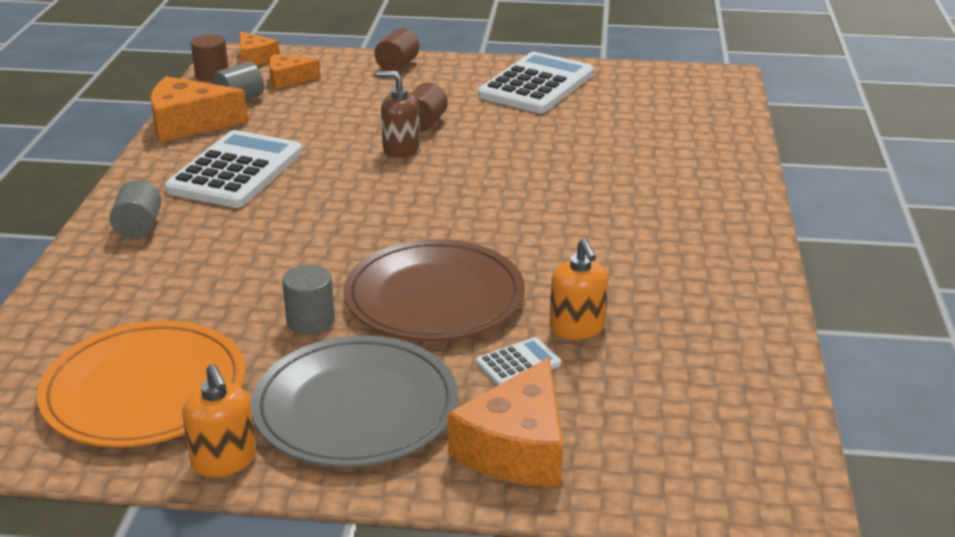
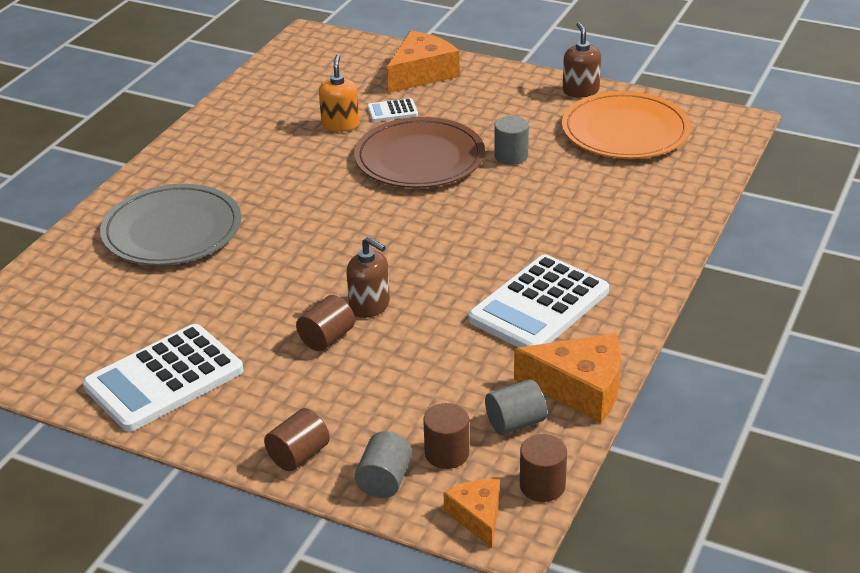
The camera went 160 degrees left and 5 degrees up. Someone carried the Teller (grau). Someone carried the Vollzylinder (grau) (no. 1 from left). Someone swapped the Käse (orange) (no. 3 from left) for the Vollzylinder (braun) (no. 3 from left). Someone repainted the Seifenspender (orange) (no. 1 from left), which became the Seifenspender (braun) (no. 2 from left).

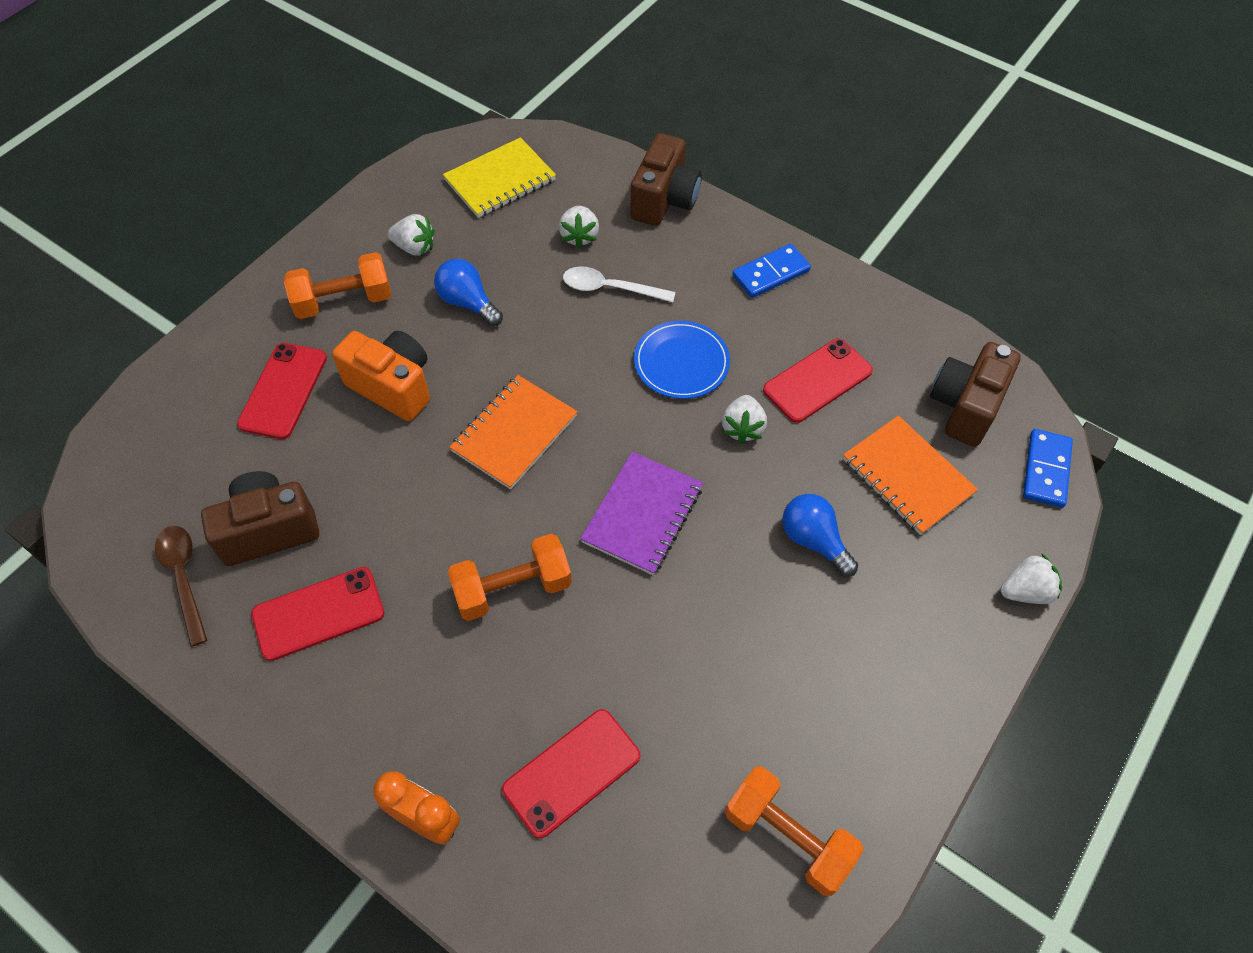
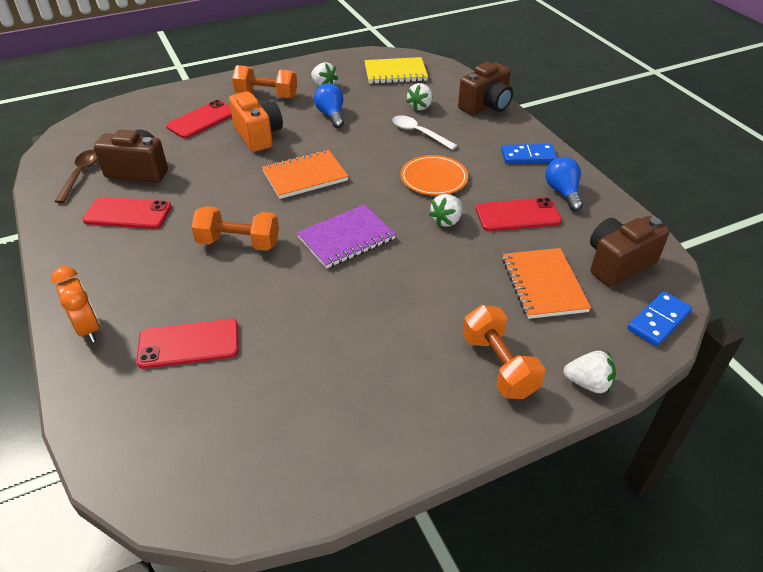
The camera went 30 degrees right and 15 degrees down. Someone repainted the Teller (blau), which became the Teller (orange). Someone carried the Hantel (orange) (no. 3 from left). Someone carried the Glühbirne (blau) (no. 2 from left).

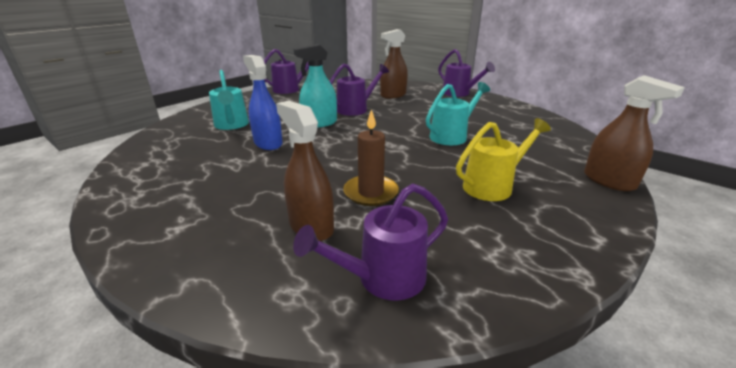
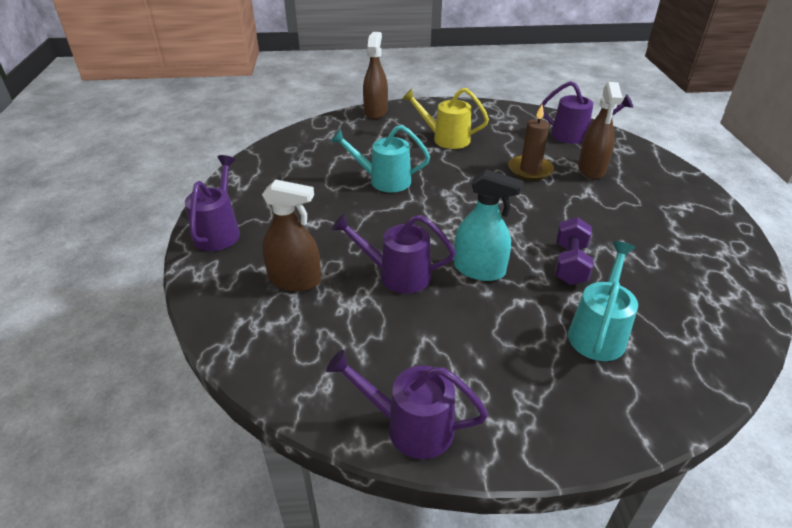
The camera went 135 degrees left and 10 degrees up. Someone swapped the Sprühflasche (blau) for the Hantel (lila).

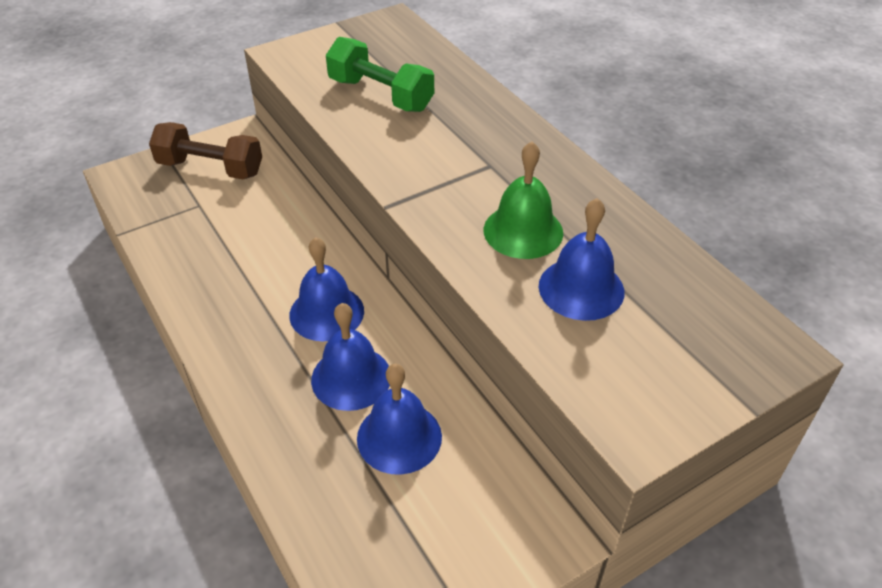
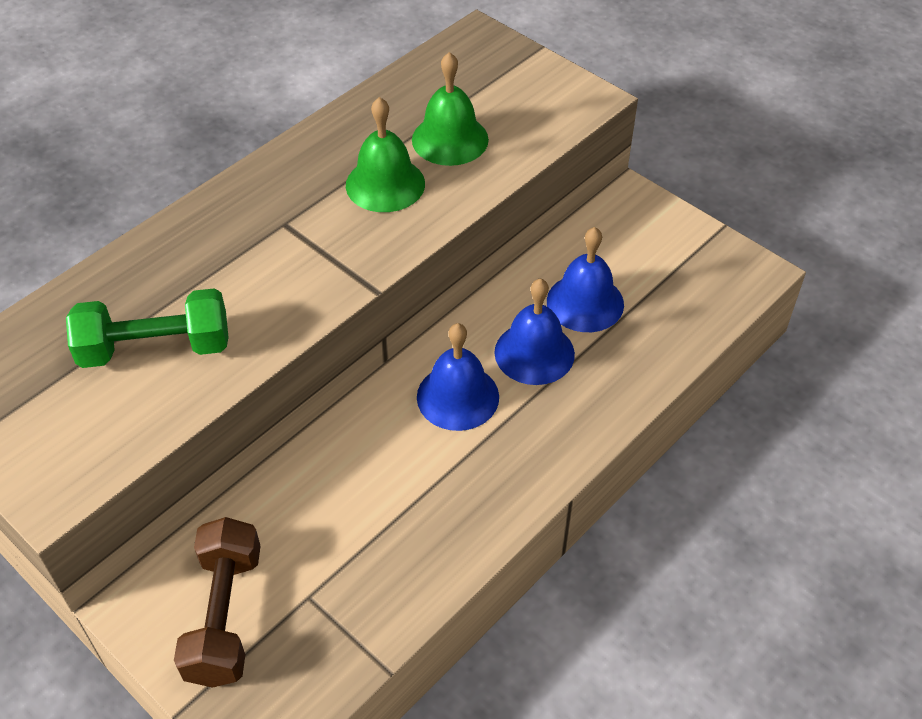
The camera went 105 degrees left and 5 degrees up. Someone rotated the Hantel (grün) by 60 degrees clockwise. Someone repainted the Glocke (blau) (no. 4 from left), which became the Glocke (grün) (no. 2 from left).

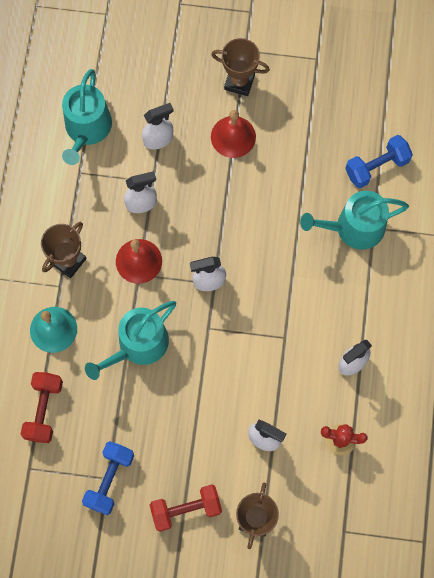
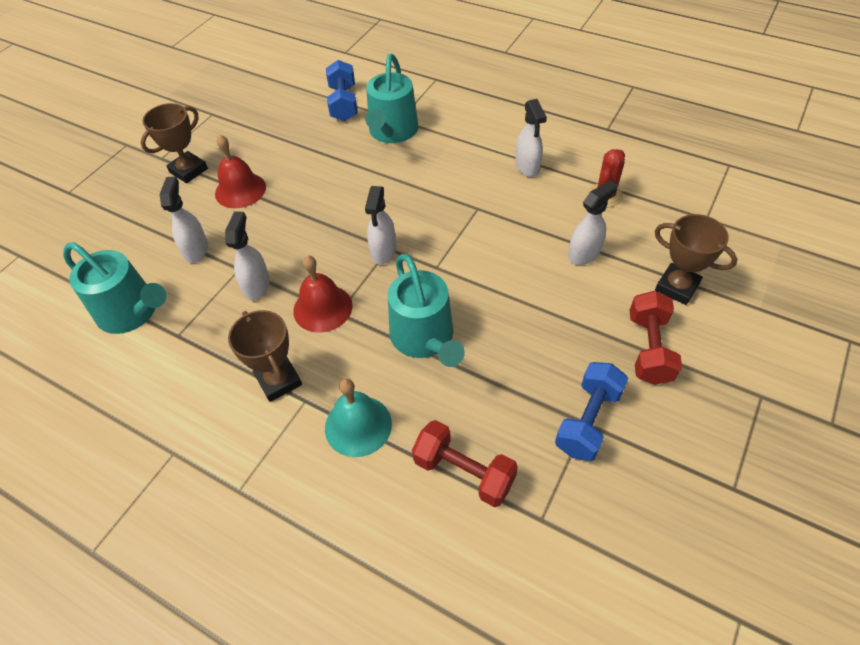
The camera went 65 degrees left and 20 degrees down. Someone rotated the Hantel (blau) (no. 1 from left in the first image) by 75 degrees clockwise.

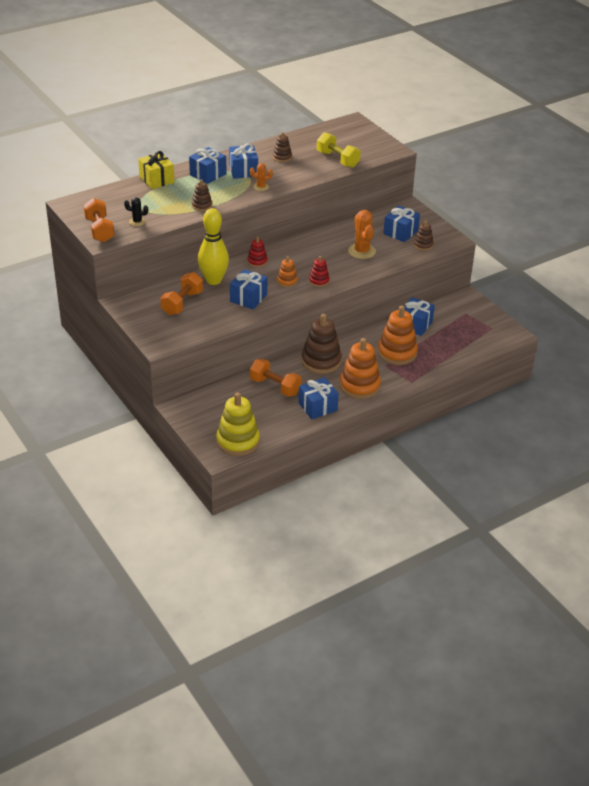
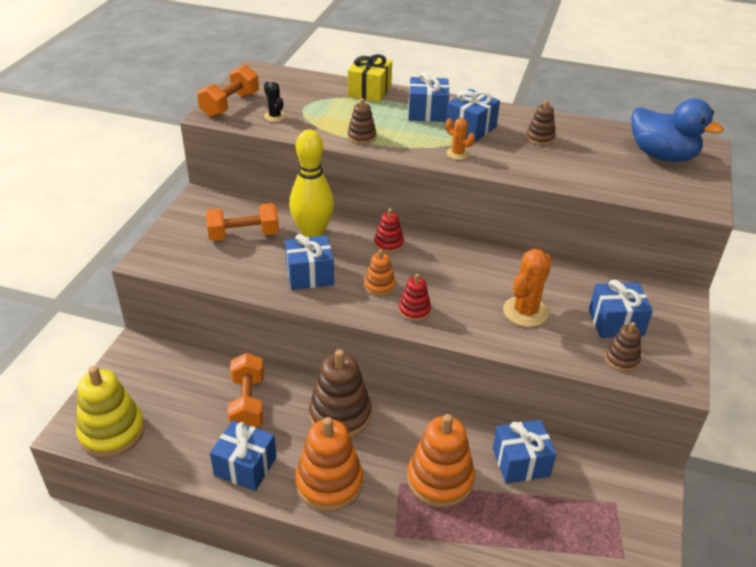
The camera went 50 degrees right and 0 degrees up. Someone put down the Ente (blau). Someone took away the Hantel (gelb).

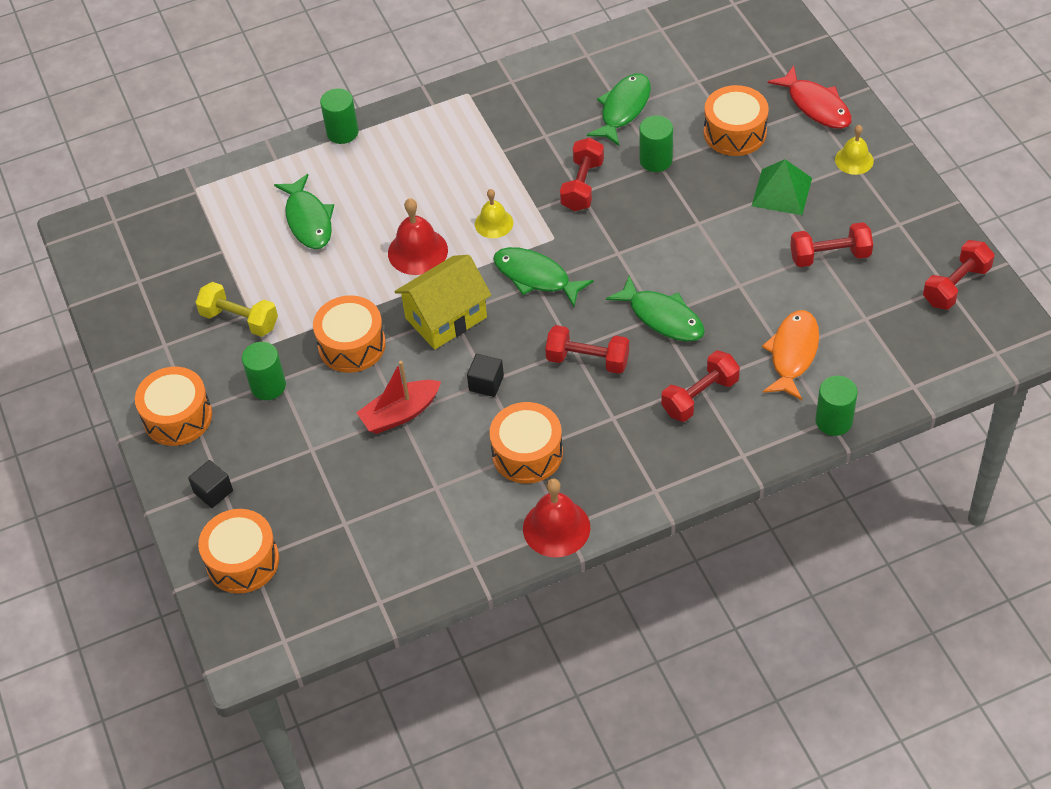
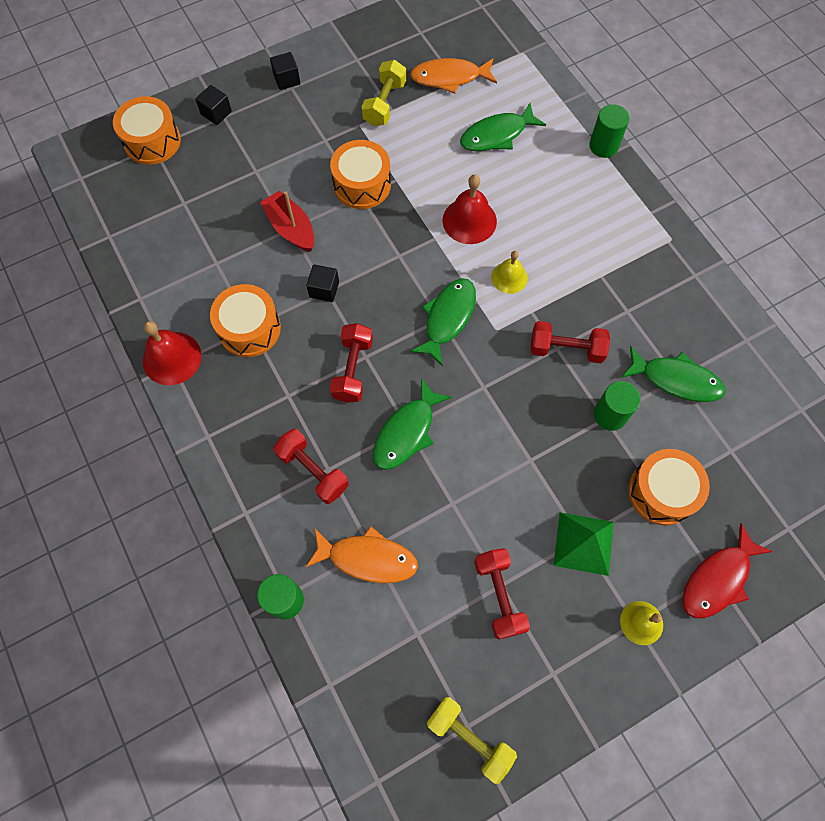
The camera went 80 degrees right and 15 degrees up. Someone swapped the Trommel (orange) (no. 1 from left) for the Kubus (schwarz) (no. 2 from left). Someone put down the Fisch (orange) (no. 2 from left). Someone repainted the Hantel (rot) (no. 5 from left), which became the Hantel (gelb) (no. 2 from left). Someone took away the Vollzylinder (grün) (no. 1 from left). Someone took away the Haus (gelb).

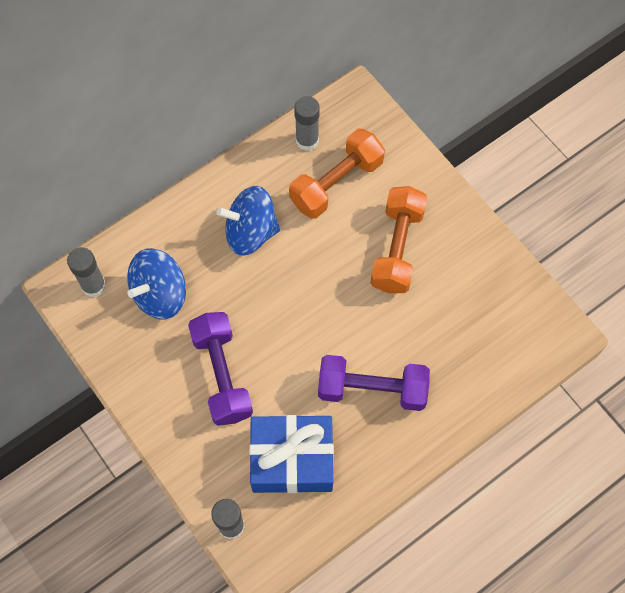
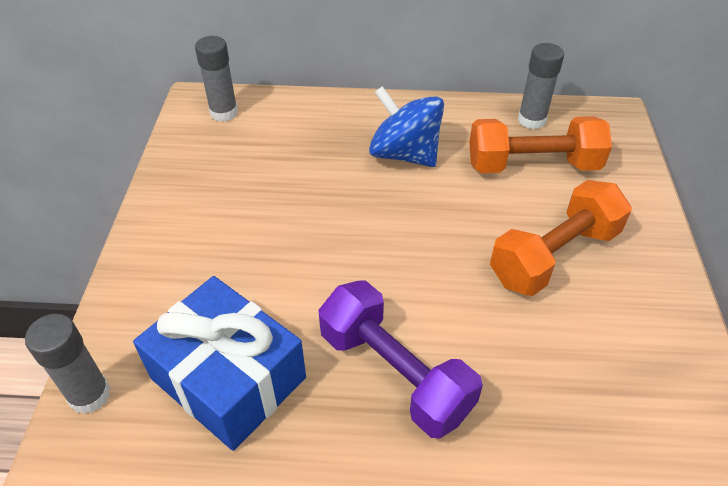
The camera went 40 degrees right and 20 degrees down. Someone took away the Kreisel (blau) (no. 1 from left). Someone took away the Hantel (lila) (no. 1 from left).

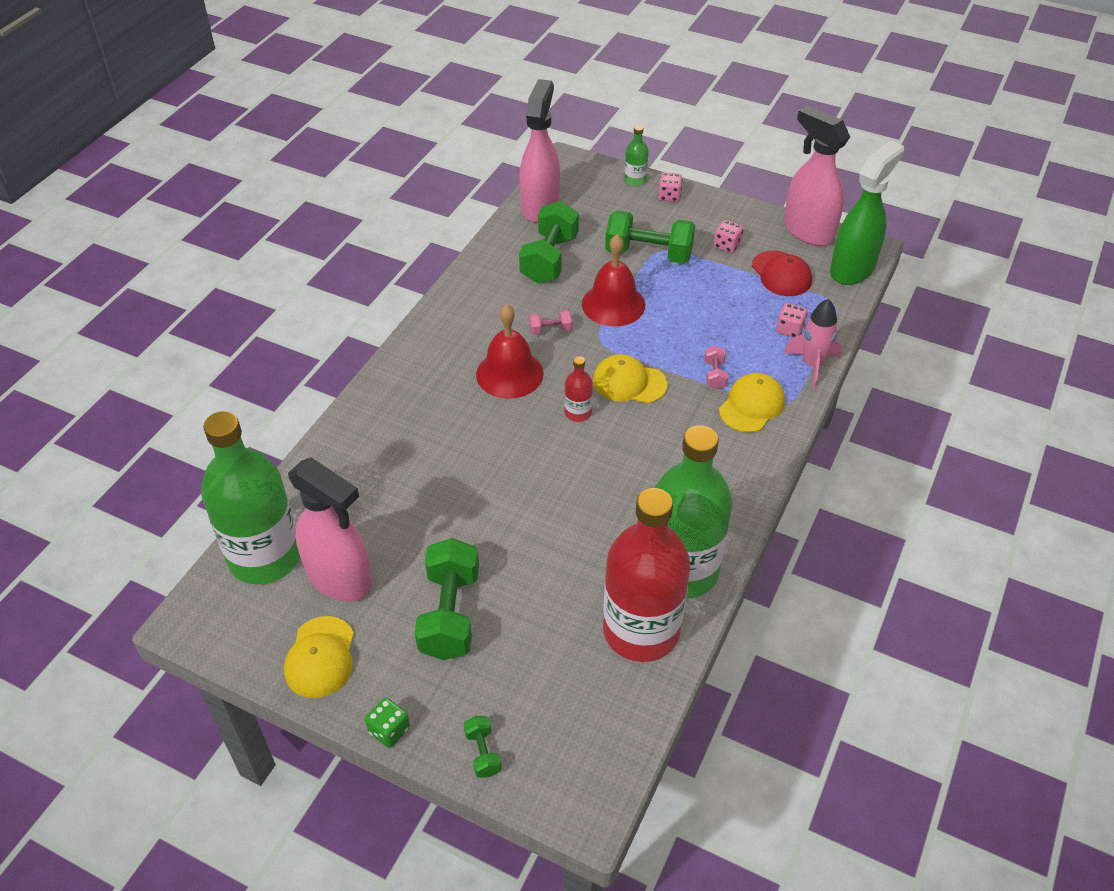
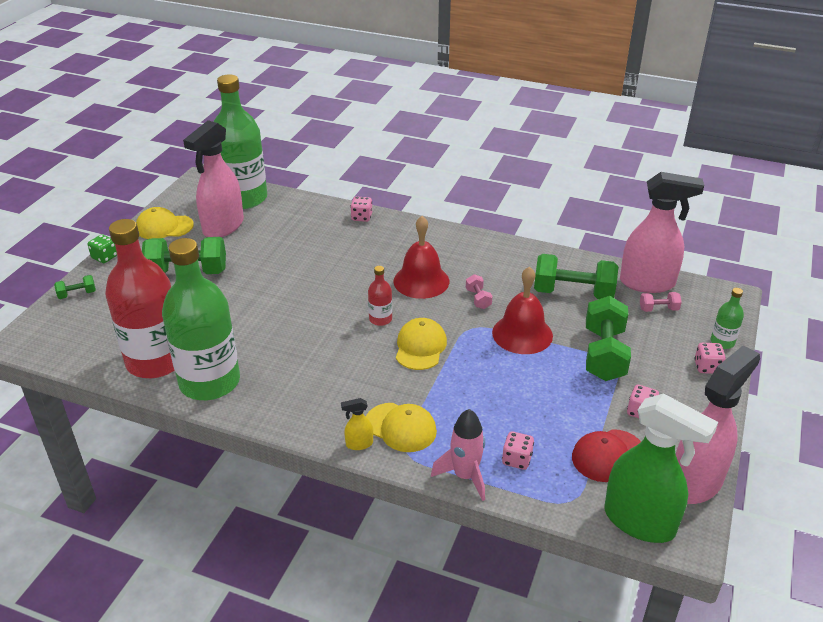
The camera went 85 degrees right and 10 degrees down. Someone put down the Sprühflasche (gelb). Someone put down the Spielwürfel (rosa) (no. 1 from left). Someone carried the Hantel (rosa) (no. 2 from left).

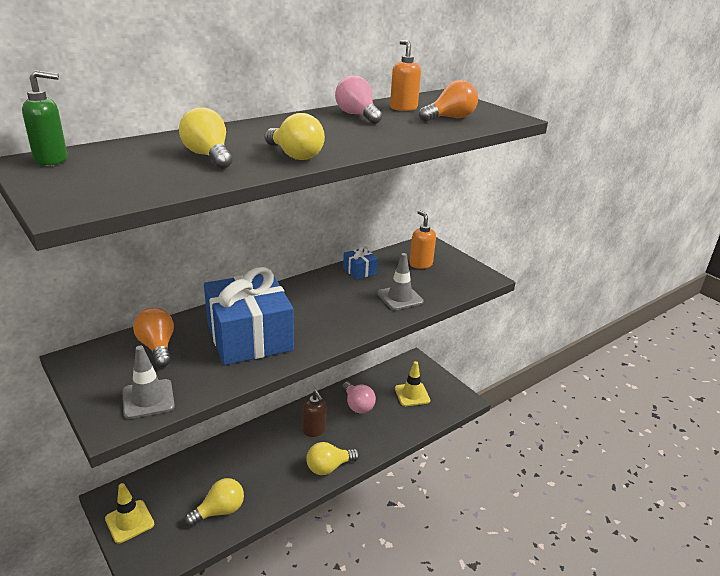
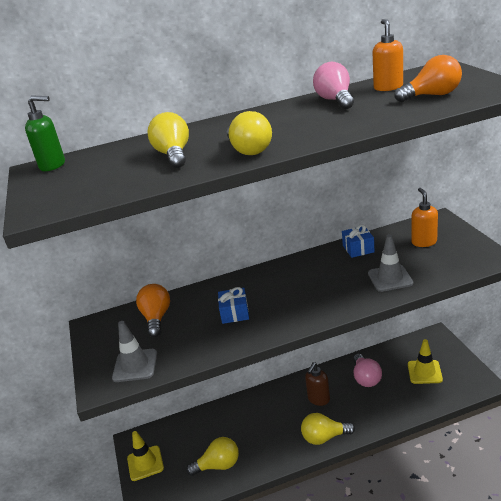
The camera went 25 degrees right and 0 degrees up. Someone scaled the Geschenk (blau) (no. 1 from left) by 0.42. Someone rotated the Seifenspender (braun) by 45 degrees clockwise.

